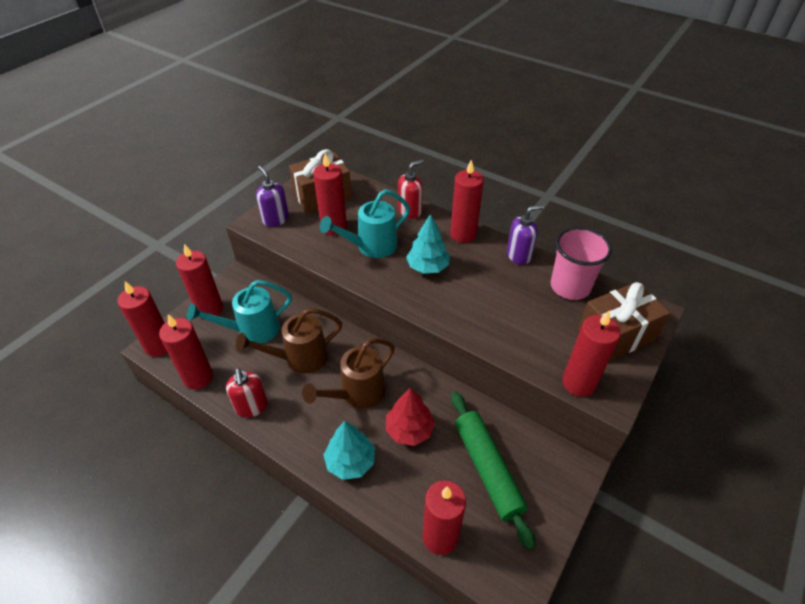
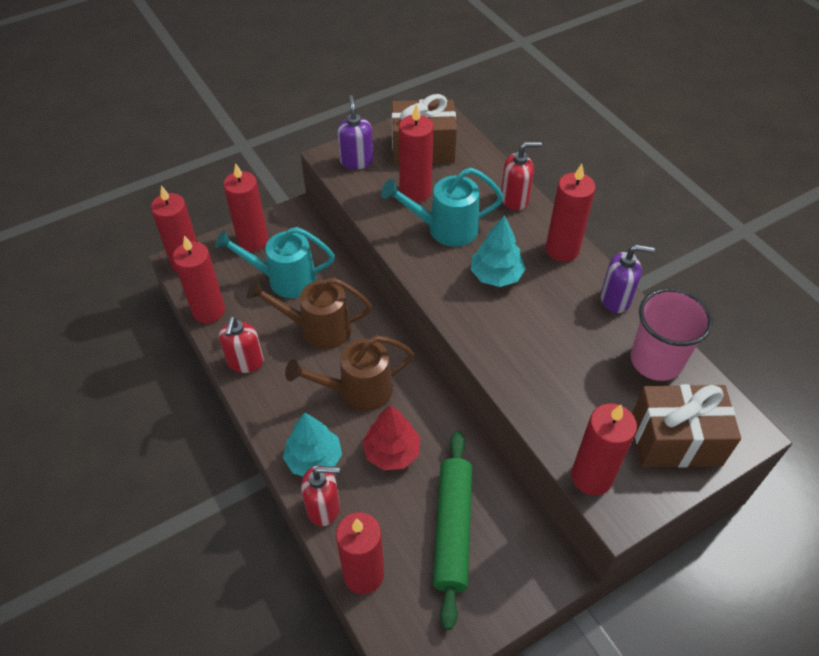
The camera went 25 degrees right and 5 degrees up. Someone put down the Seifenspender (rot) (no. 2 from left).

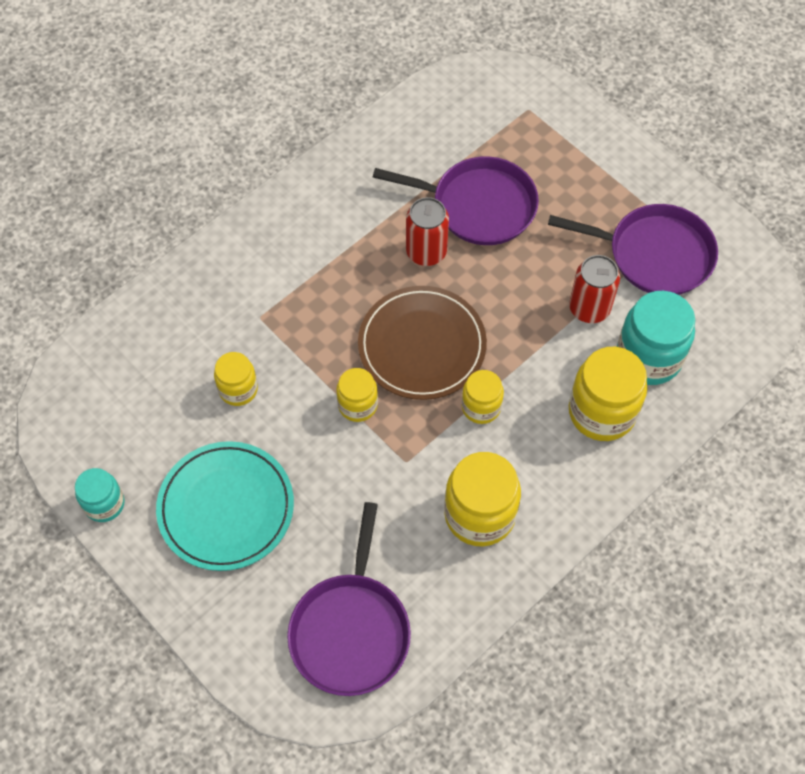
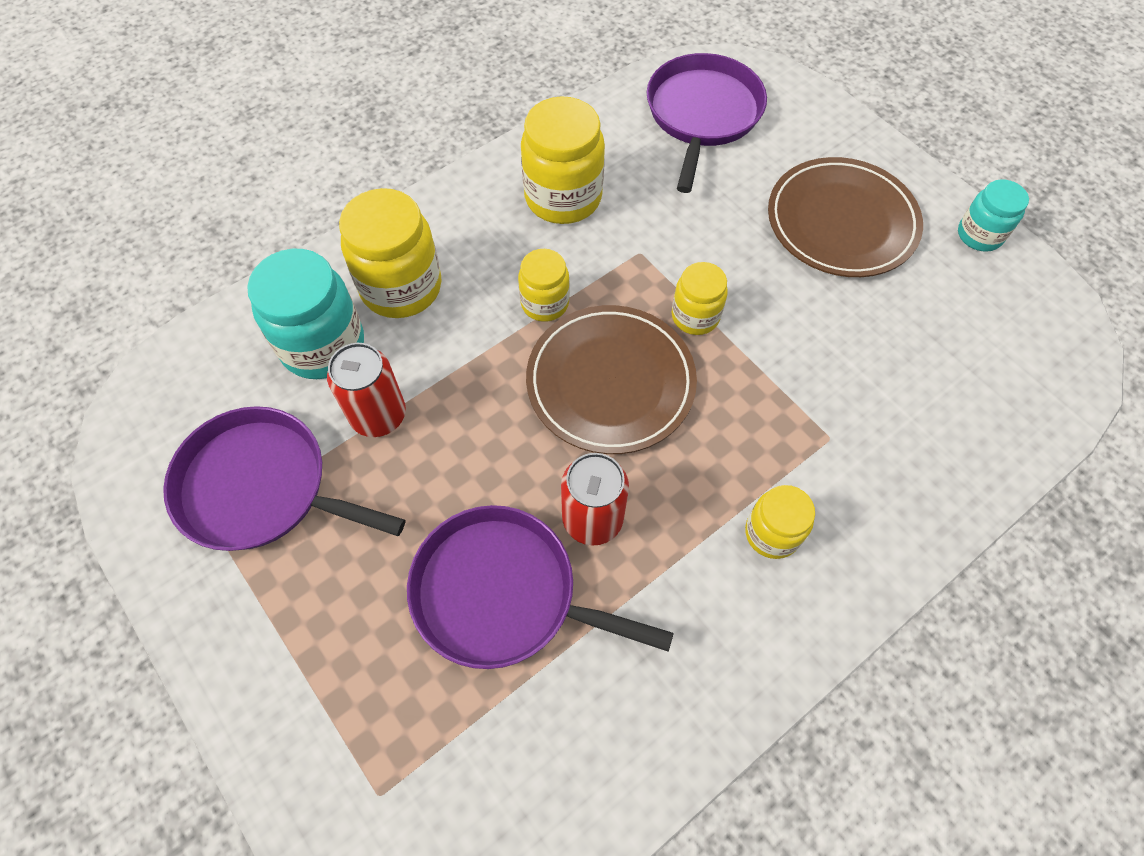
The camera went 175 degrees left and 0 degrees up. Someone carried the Einmachglas (gelb) (no. 1 from left in the first image). Someone repainted the Teller (türkis), which became the Teller (braun) (no. 2 from left).

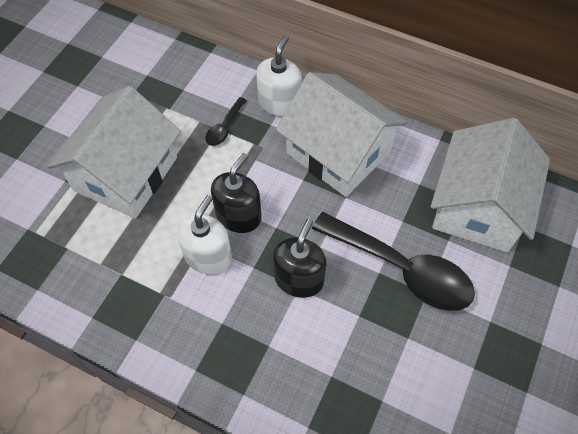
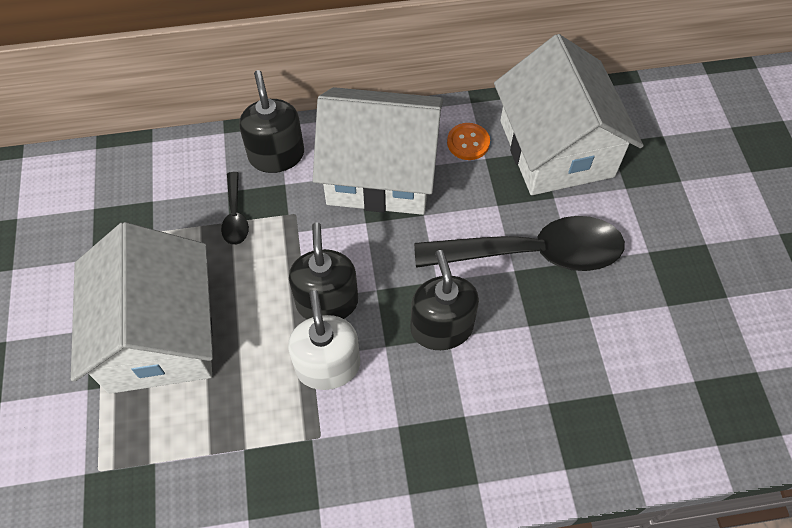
The camera went 35 degrees left and 0 degrees up. Someone repainted the Seifenspender (weiß) (no. 2 from left), which became the Seifenspender (schwarz) (no. 1 from left). Someone put down the Knopf (orange).

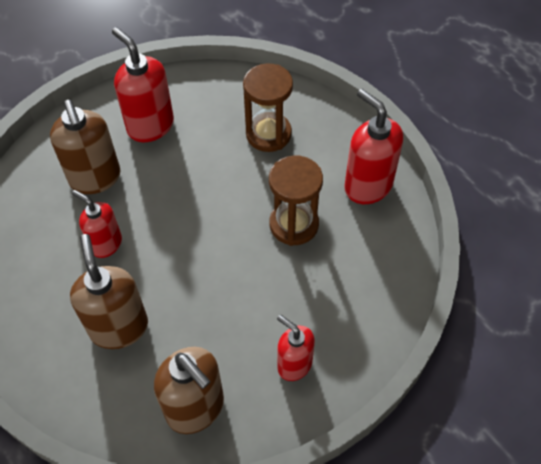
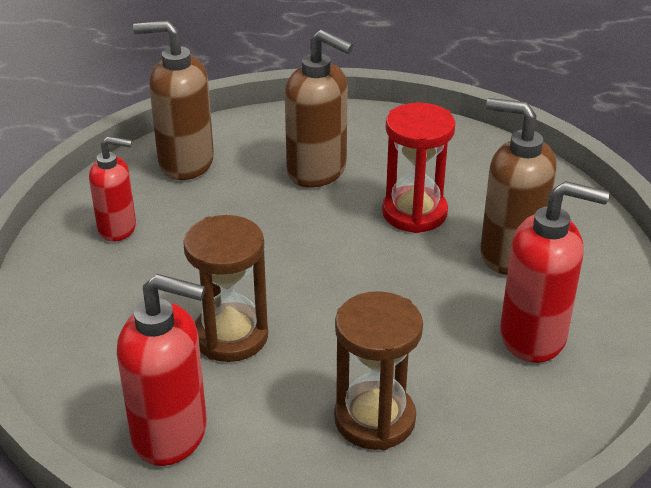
The camera went 140 degrees right and 20 degrees down. Someone swapped the Seifenspender (rot) (no. 1 from left) for the Sanduhr (rot).

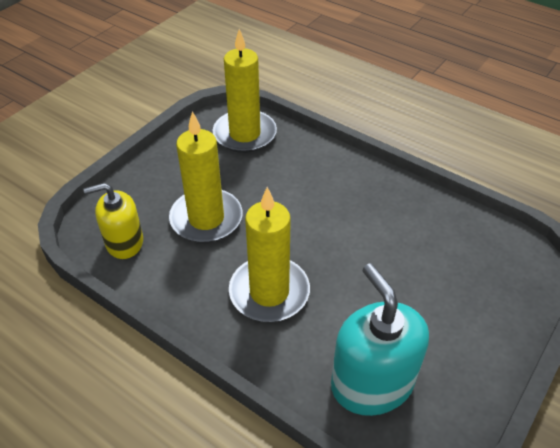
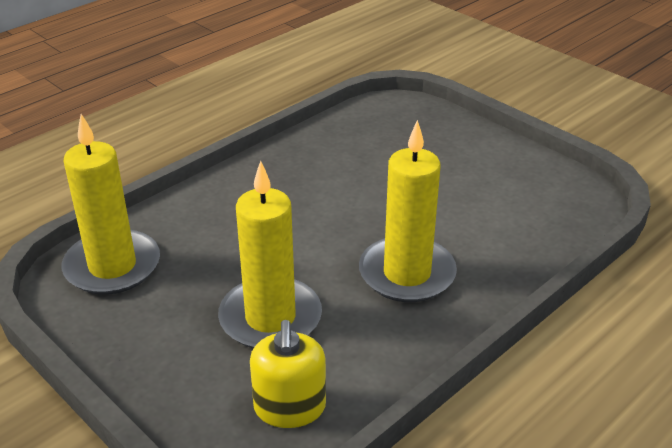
The camera went 80 degrees left and 10 degrees down. Someone took away the Seifenspender (türkis).

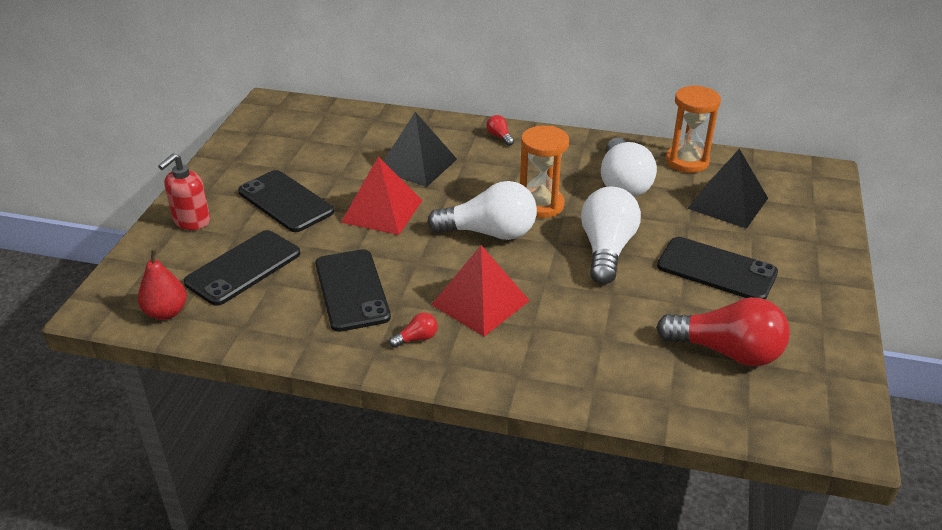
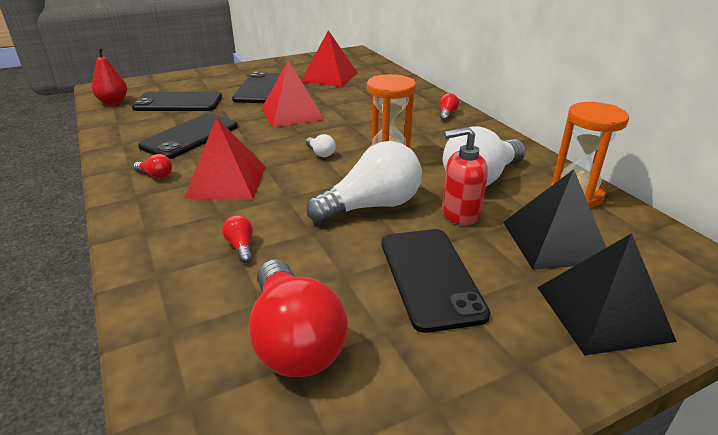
The camera went 50 degrees right and 5 degrees down. Someone put down the Glühbirne (rot) (no. 2 from left). Someone put down the Pyramide (rot) (no. 3 from left). Someone scaled the Glühbirne (weiß) (no. 1 from left) by 0.41. Someone carried the Seifenspender (rot). Someone carried the Pyramide (schwarz) (no. 1 from left in the first image).

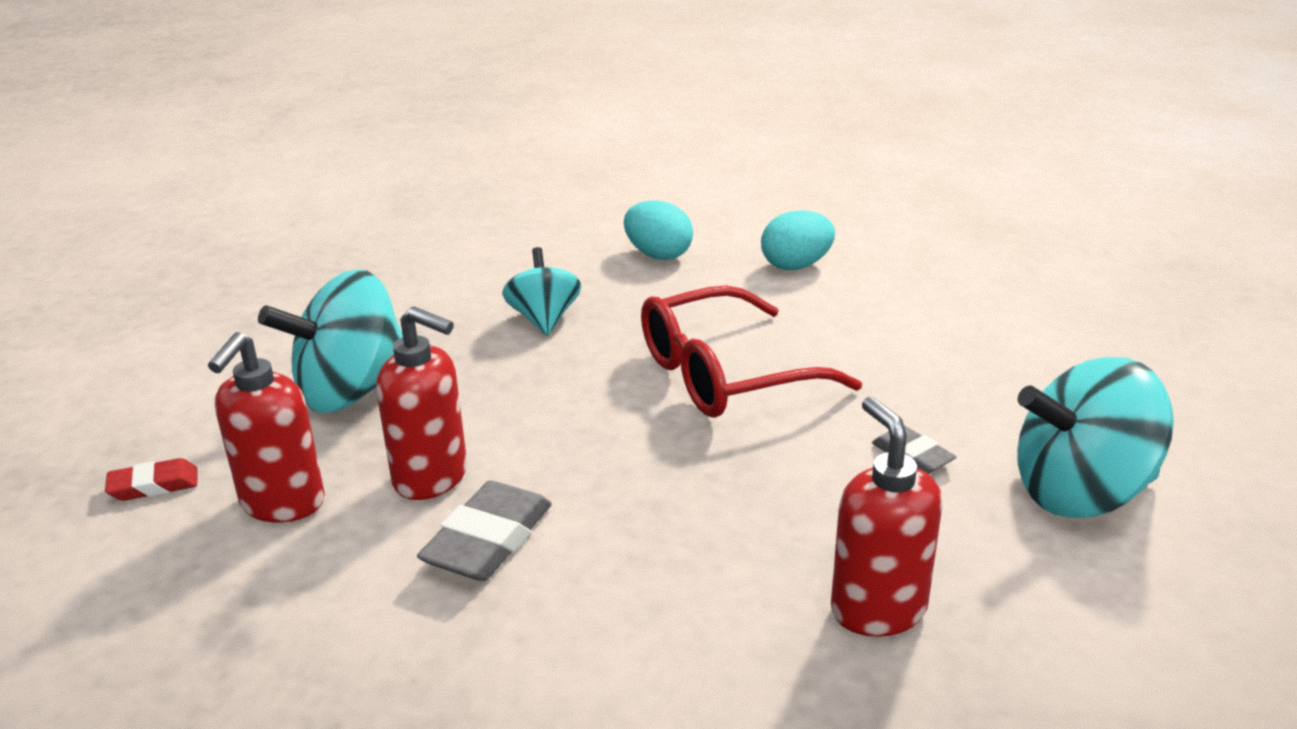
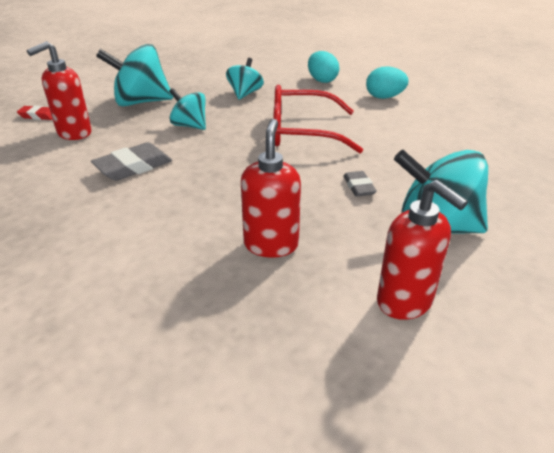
The camera went 25 degrees right and 5 degrees up. Someone put down the Kreisel (türkis) (no. 2 from left). Someone carried the Seifenspender (rot) (no. 2 from left in the first image).

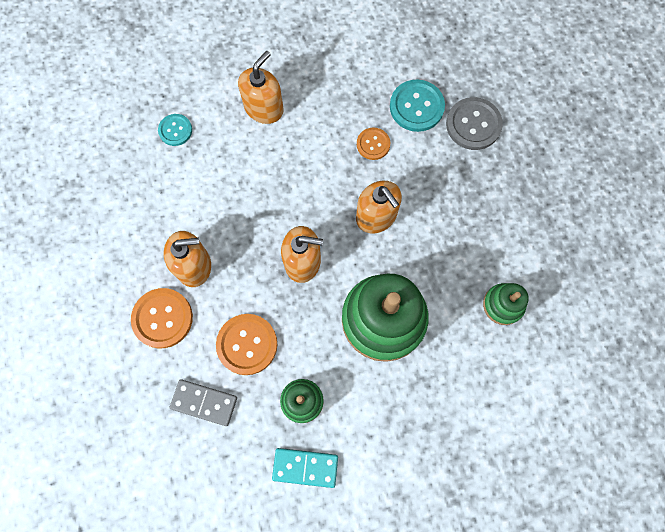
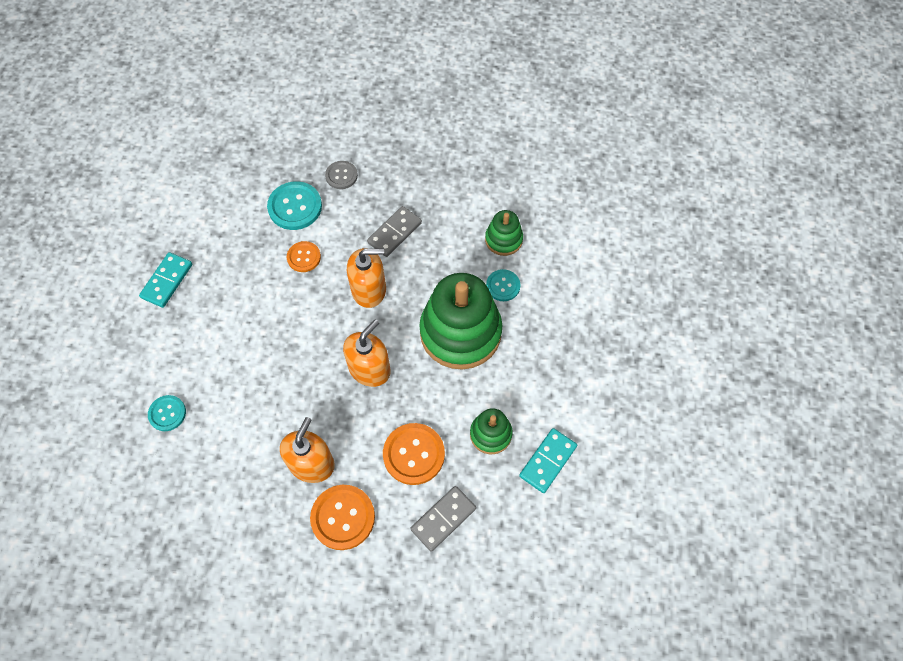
The camera went 60 degrees left and 10 degrees down. Someone put down the Dominostein (türkis) (no. 1 from left). Someone scaled the Knopf (grau) by 0.61. Someone put down the Dominostein (grau) (no. 1 from left). Someone put down the Knopf (türkis) (no. 3 from left). Someone took away the Seifenspender (orange) (no. 2 from left).

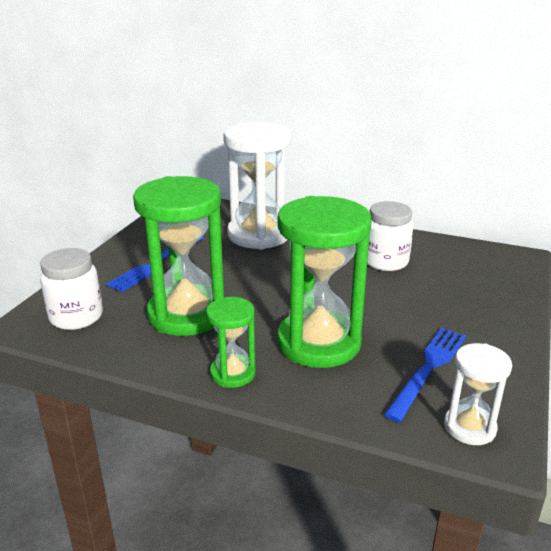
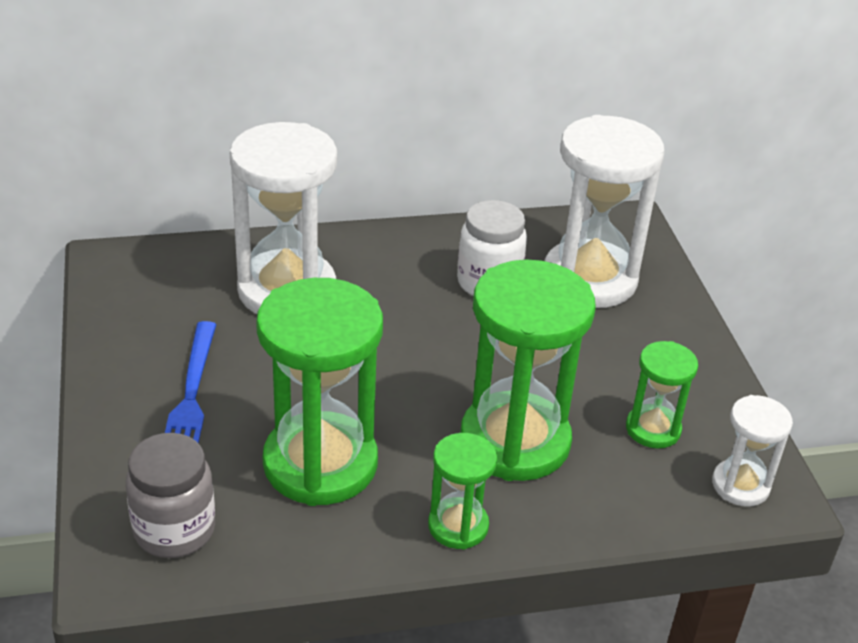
The camera went 35 degrees left and 10 degrees up. Someone repainted the Einmachglas (weiß) (no. 1 from left), which became the Einmachglas (grau). Someone put down the Sanduhr (weiß) (no. 2 from left). Someone swapped the Gabel (blau) (no. 2 from left) for the Sanduhr (grün) (no. 4 from left).

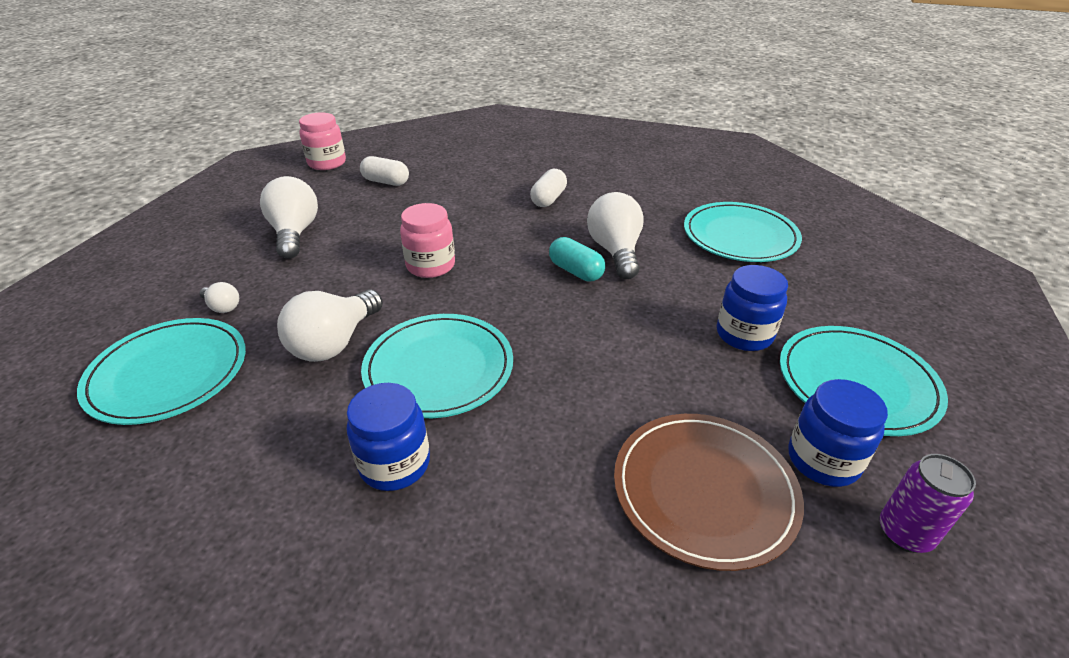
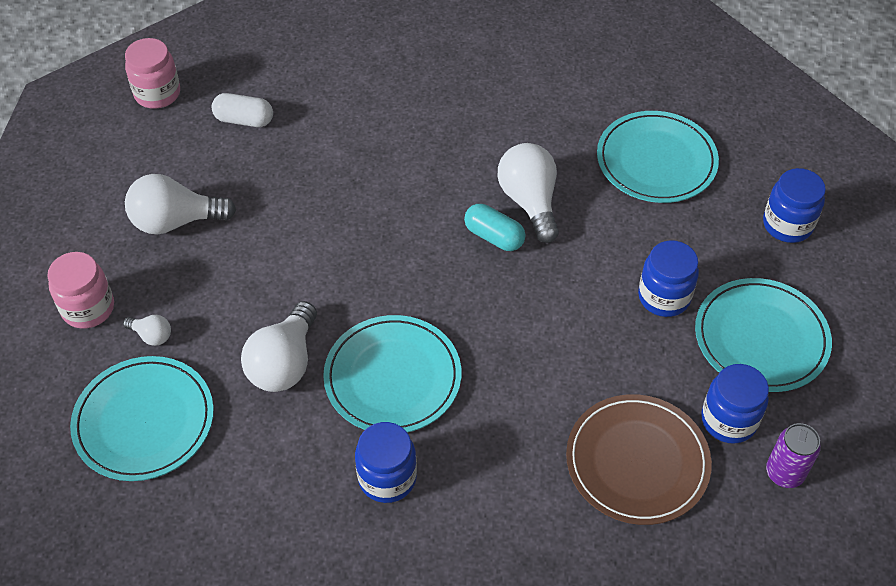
The camera went 10 degrees left and 15 degrees up. Someone carried the Einmachglas (rosa) (no. 2 from left in the first image). Someone rotated the Glühbirne (weiß) (no. 2 from left) by 75 degrees counterclockwise. Someone put down the Einmachglas (blau) (no. 4 from left). Someone took away the Kapsel (weiß) (no. 2 from left).

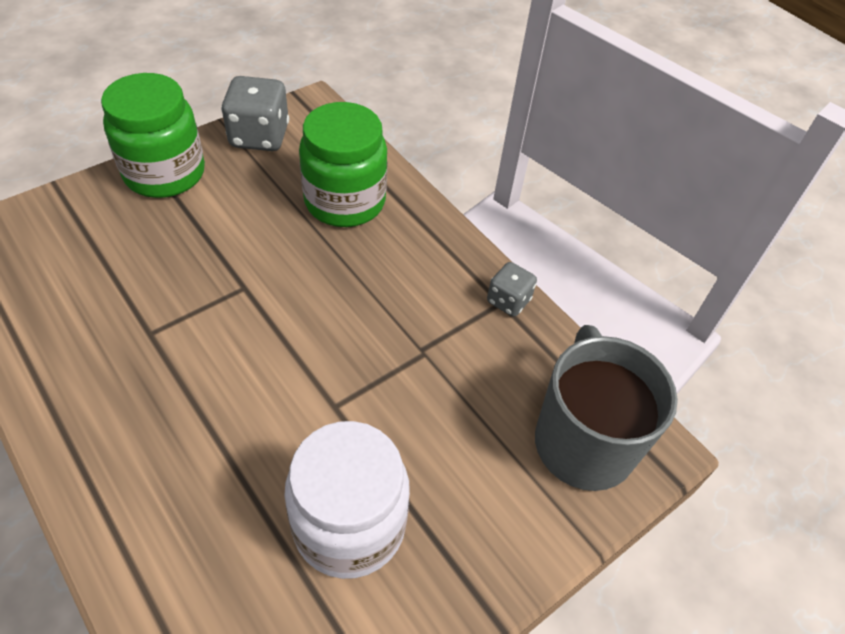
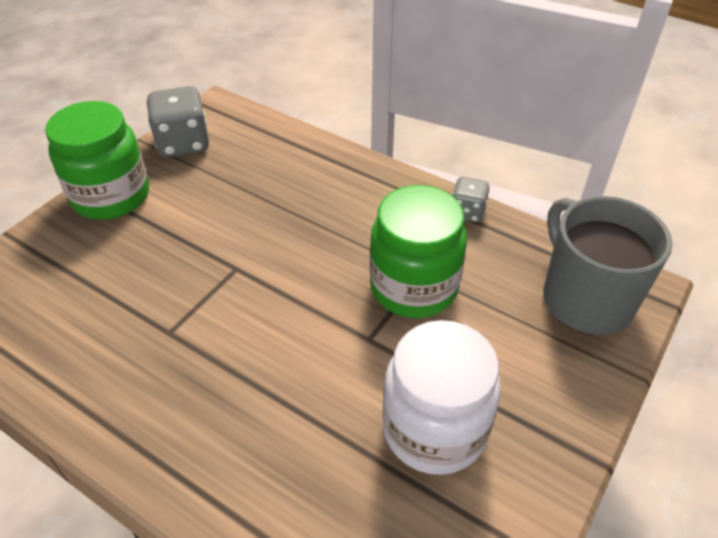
The camera went 15 degrees left and 5 degrees down. Someone carried the Einmachglas (grün) (no. 2 from left).

